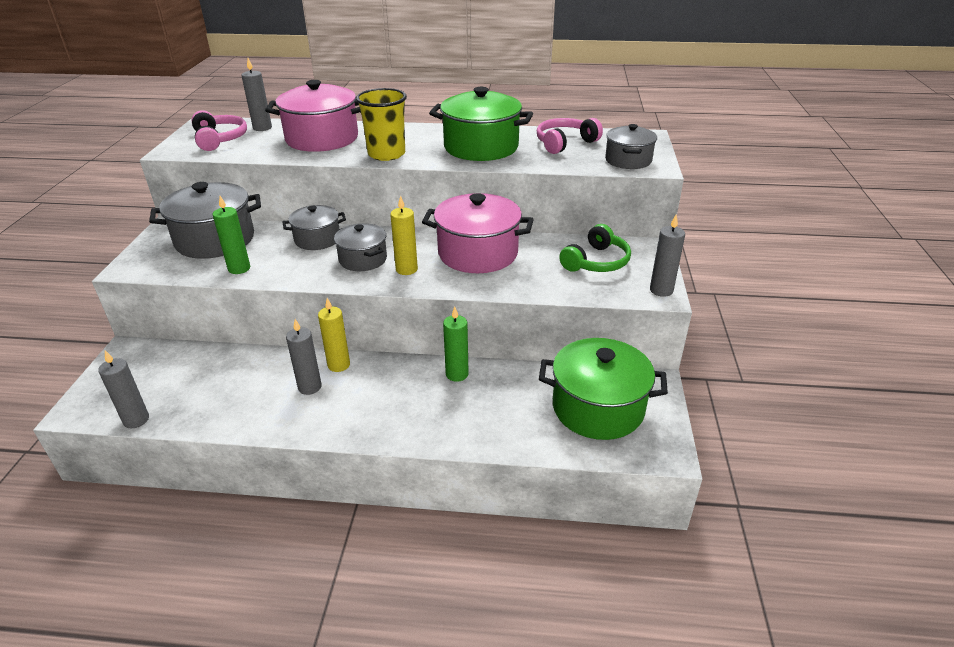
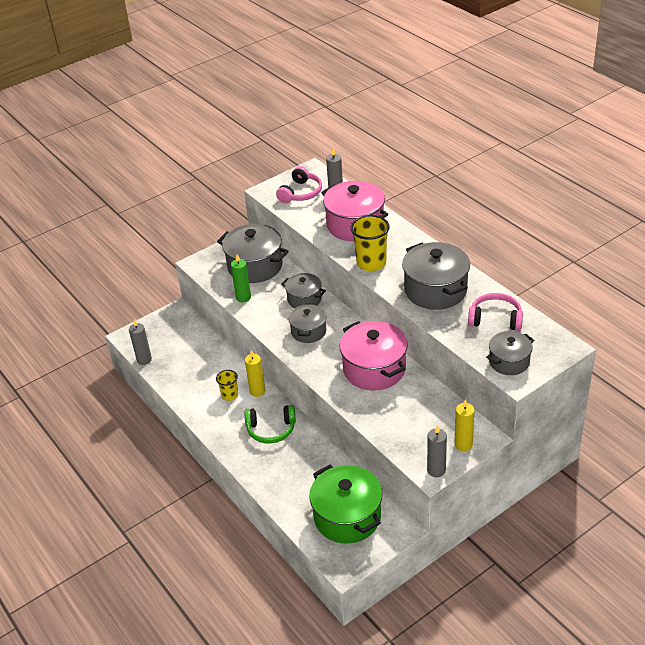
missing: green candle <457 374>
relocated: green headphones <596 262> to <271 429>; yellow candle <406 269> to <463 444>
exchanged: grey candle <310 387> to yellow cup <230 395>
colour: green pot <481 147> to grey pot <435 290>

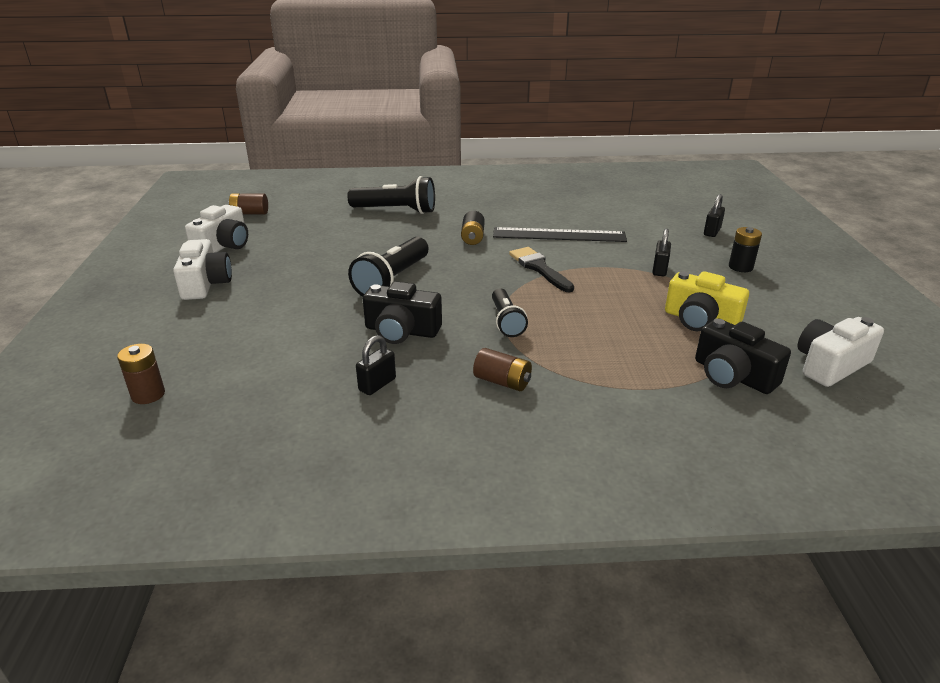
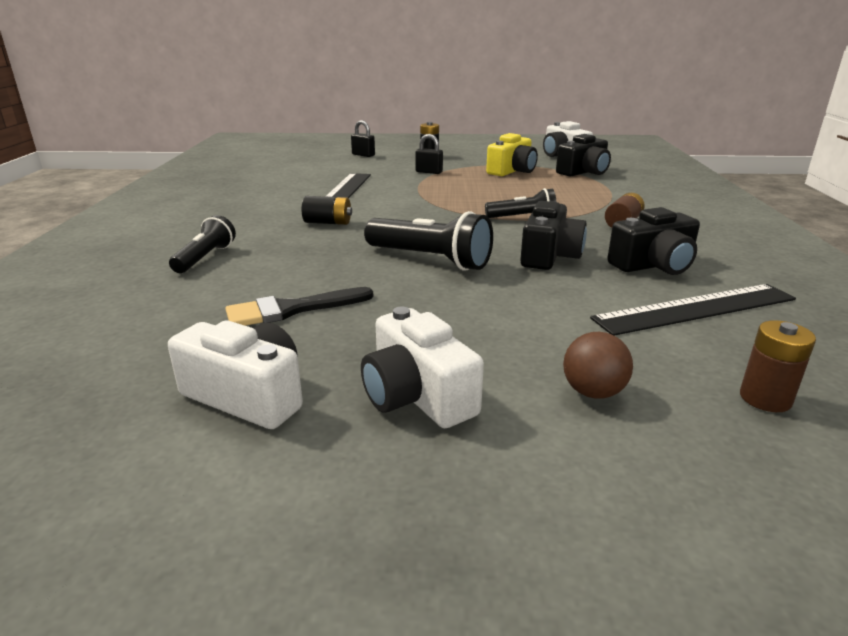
missing: brown battery <250 213>
appeared: brown ball <593 392>; black ruler <695 309>
relocated: black brush <539 268> to <292 309>
exchanged: black padlock <377 384> to black camera <653 265>
spun: white camera <205 284> = <417 395> 120 degrees counterclockwise
size: black flashlight <396 210> = <205 258> x0.63

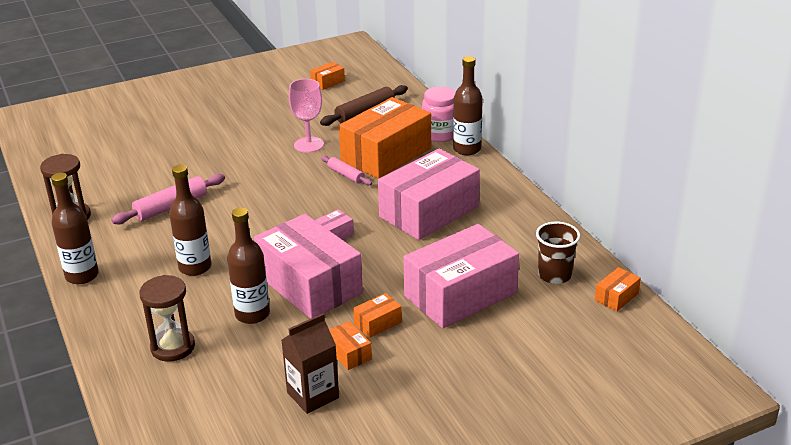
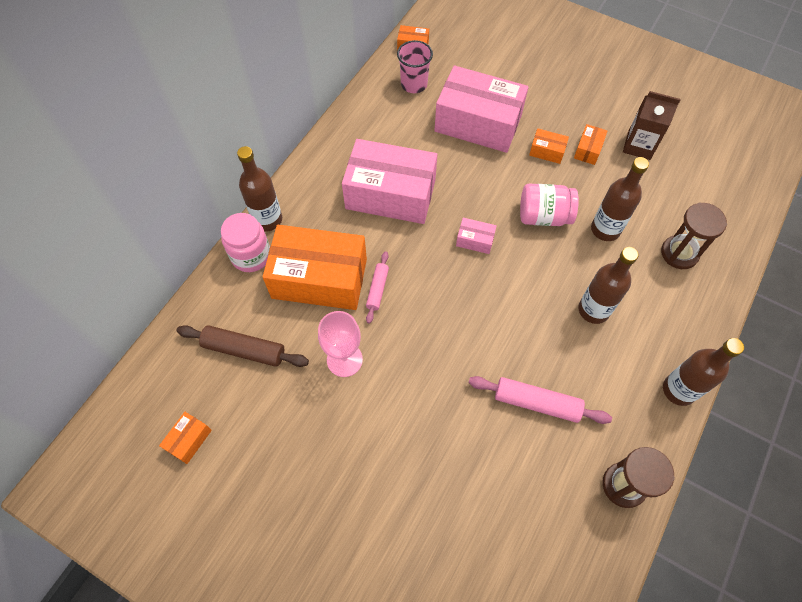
exchanged: pink box <310 284> to pink jar <544 216>
colour: brown cup <554 275> to pink cup <414 84>
spun: orange box <328 82> = <189 440> 75 degrees counterclockwise

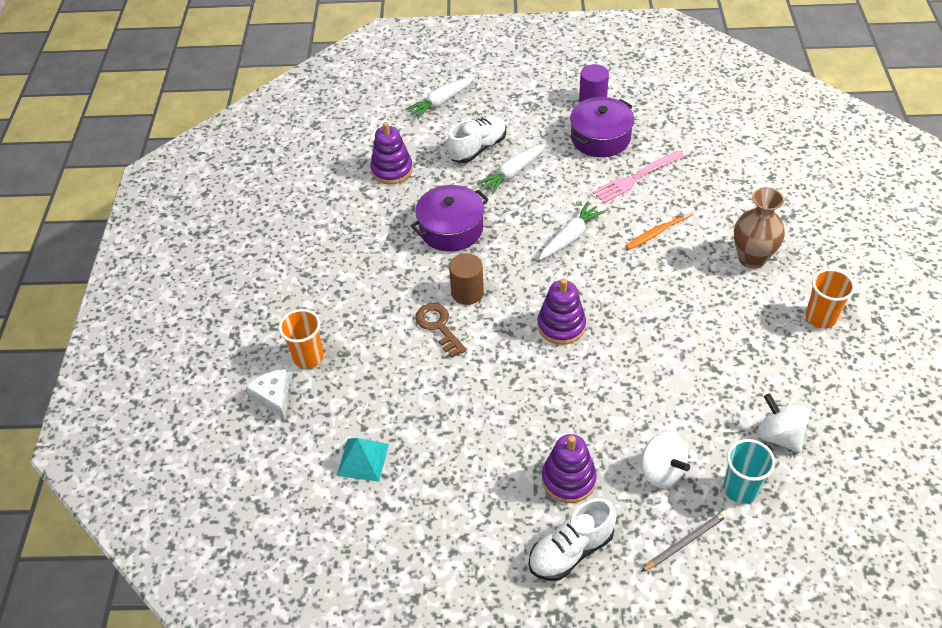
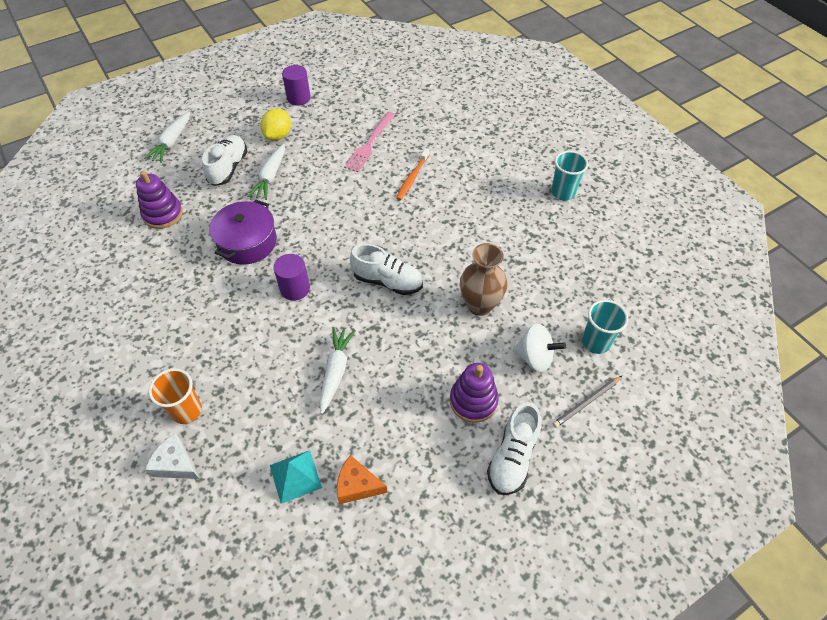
missing: brown key <439 327>; purple pot <600 138>; white spinning top <779 435>
appeared: yellow lemon <278 135>; orange cheese <357 485>
relocated: white carrot <570 237> to <335 371>; brown vase <752 258> to <480 305>
exchanged: purple stacking toy <561 326> to white shoe <388 281>
colour: brown cylinder <467 292> to purple cylinder <295 288>; orange cup <820 317> to turquoise cup <563 193>
spun: grey pencil <685 541> = <586 402> 150 degrees counterclockwise

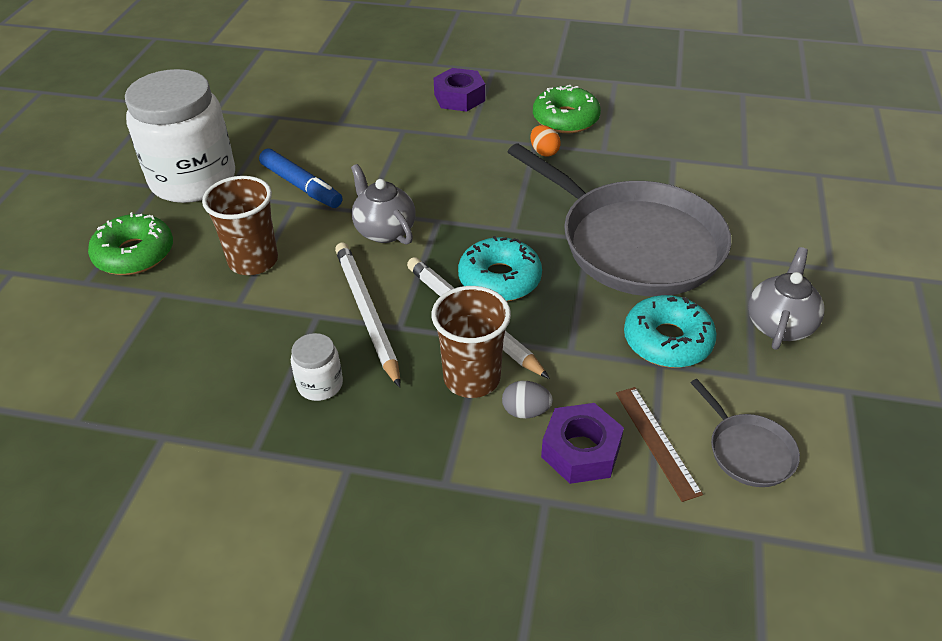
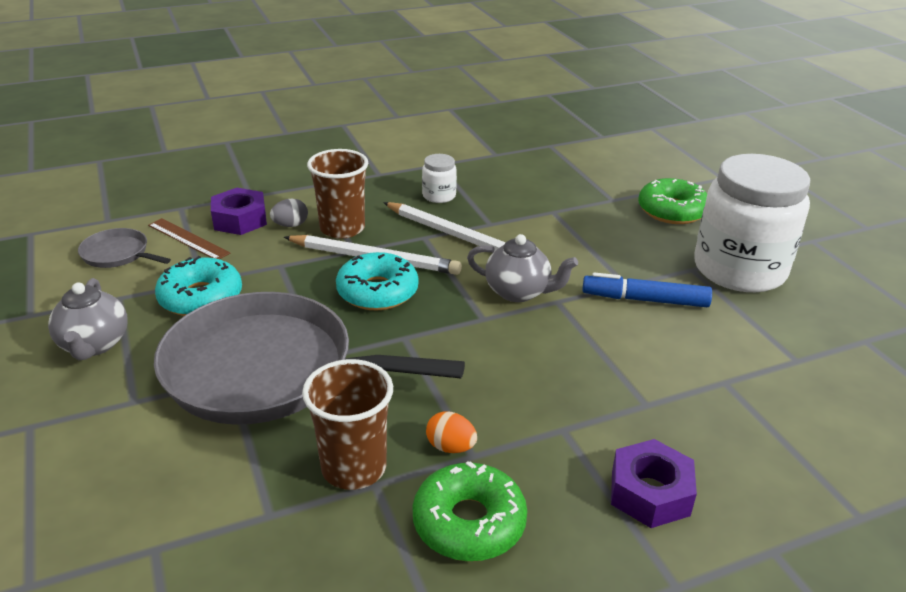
relocated: brown cup <253 261> to <354 468>

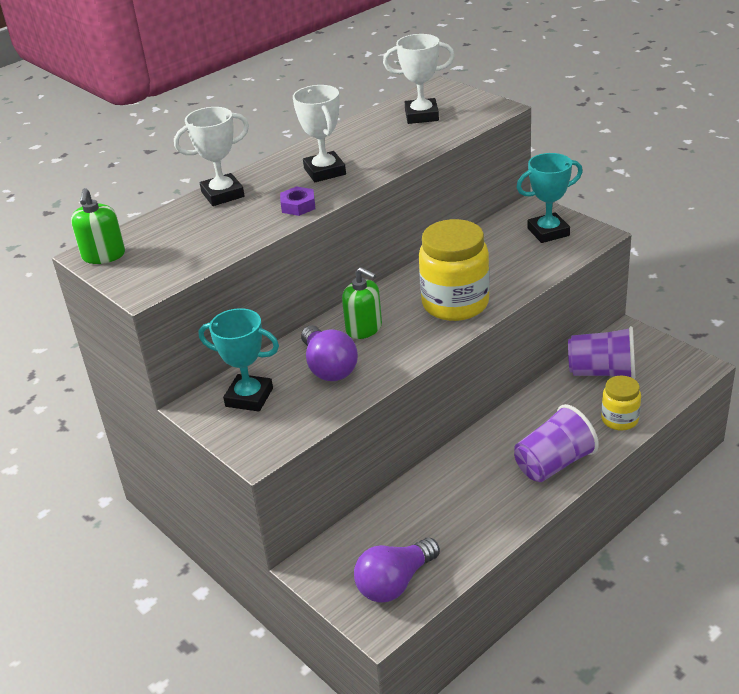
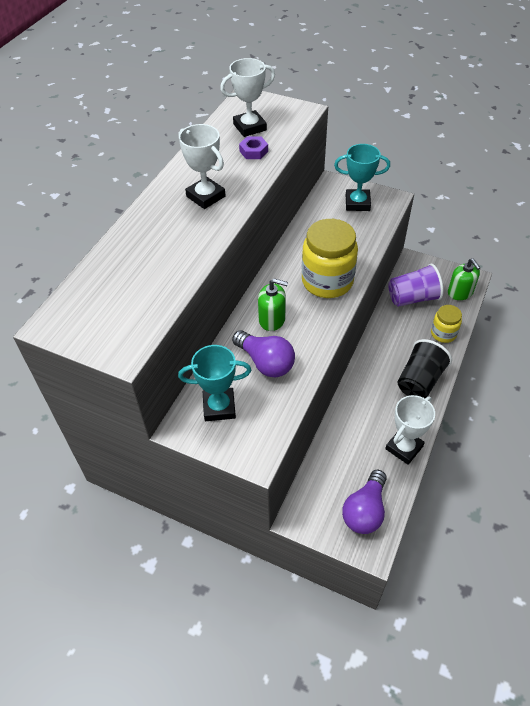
relocated: purple nut <298 206> to <253 151>; white trophy <223 194> to <404 447>; green soap dispenser <103 255> to <460 292>
colour: purple cup <553 463> to black cup <419 380>
spun: turquoise trophy <548 232> = <357 203> 45 degrees clockwise

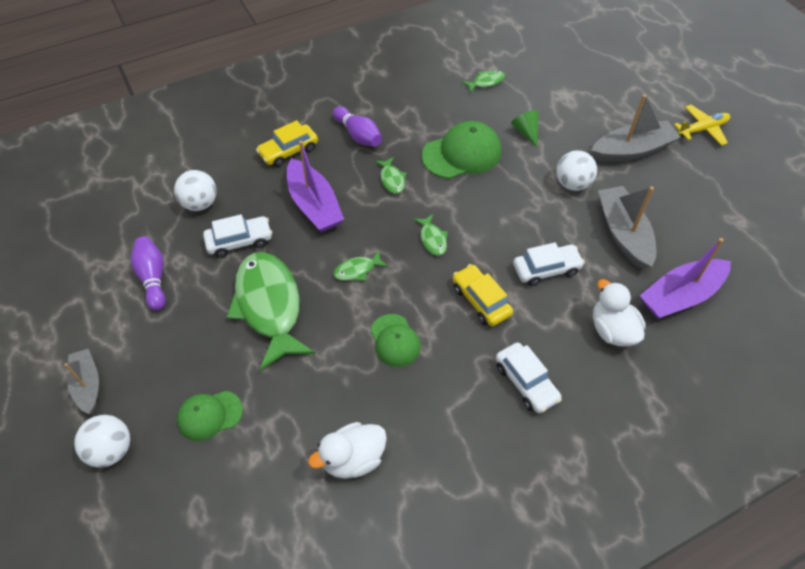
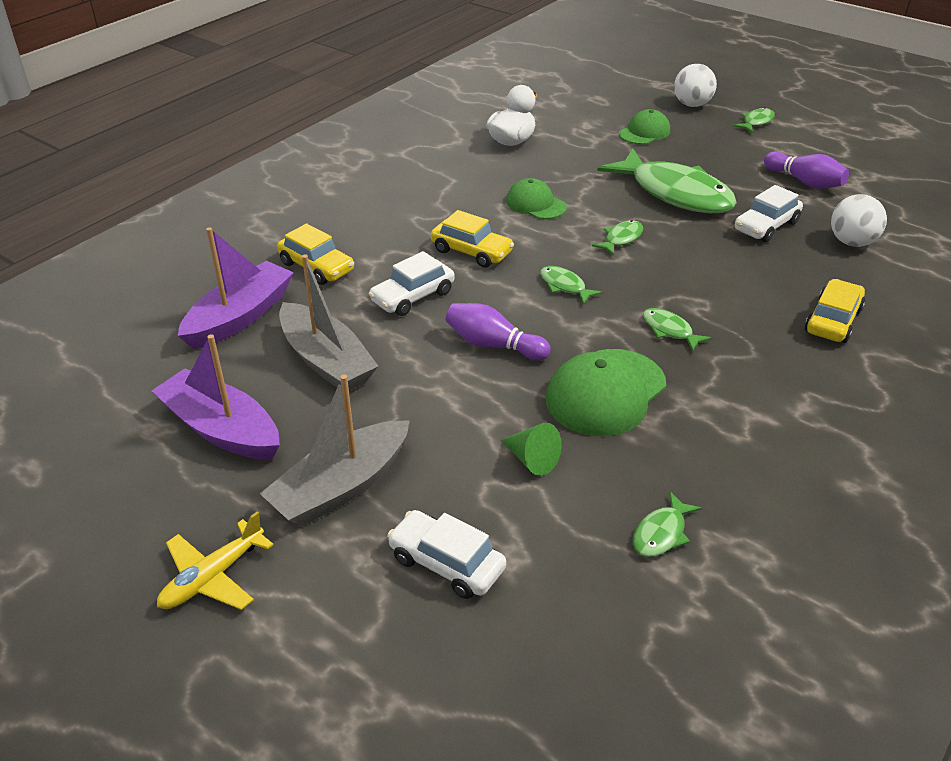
missing: white ball <572 184>
relocated: purple boat <314 205> to <221 429>; white car <526 382> to <446 563>; purple bowling pin <358 135> to <493 345>
exchanged: white duck <612 330> to yellow car <317 267>; grey boat <87 385> to green fish <756 122>

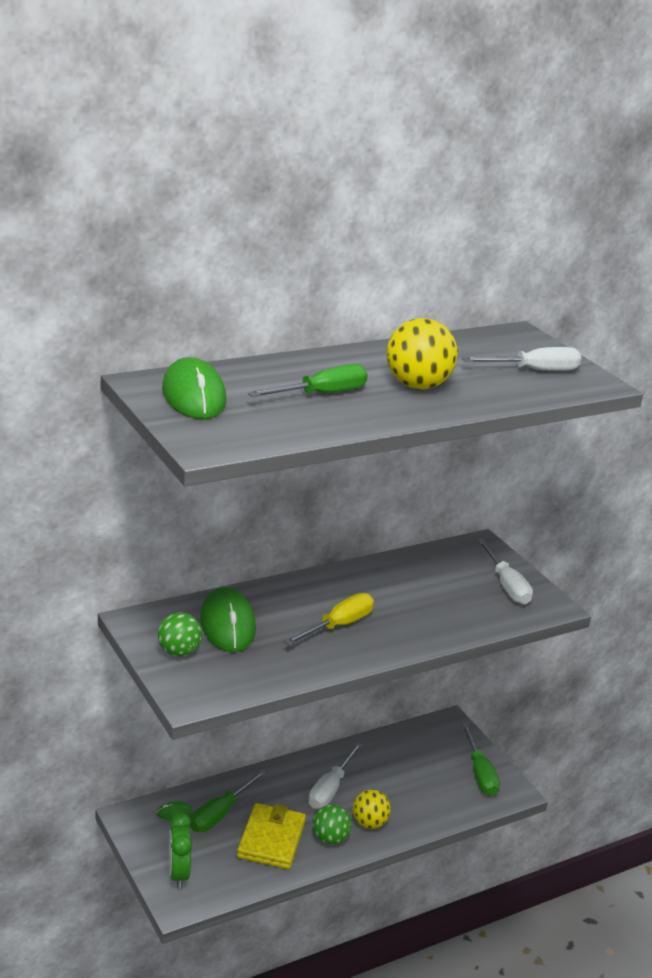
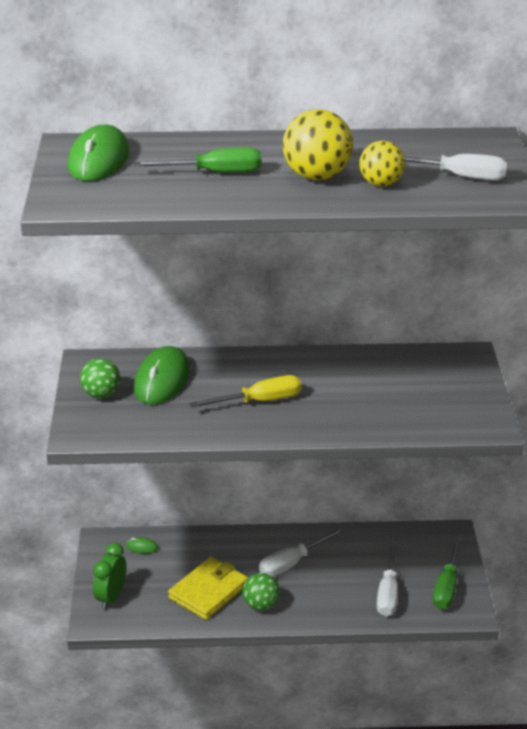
missing: green screwdriver <220 814>
relocated: yellow ball <369 823> to <381 184>; white screwdriver <506 585> to <388 593>

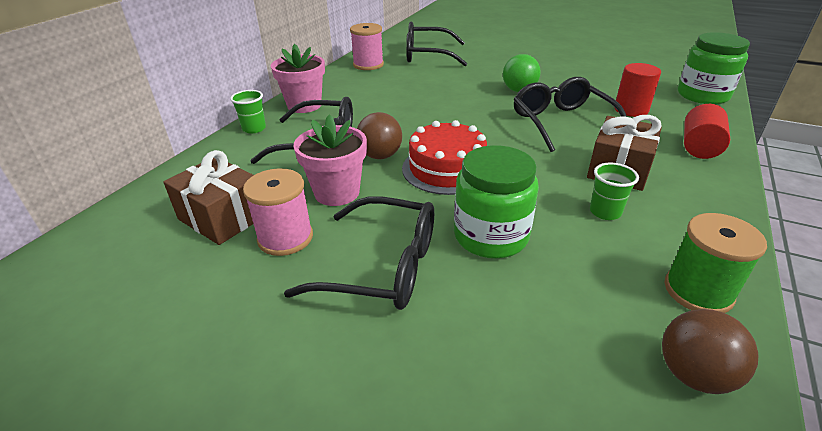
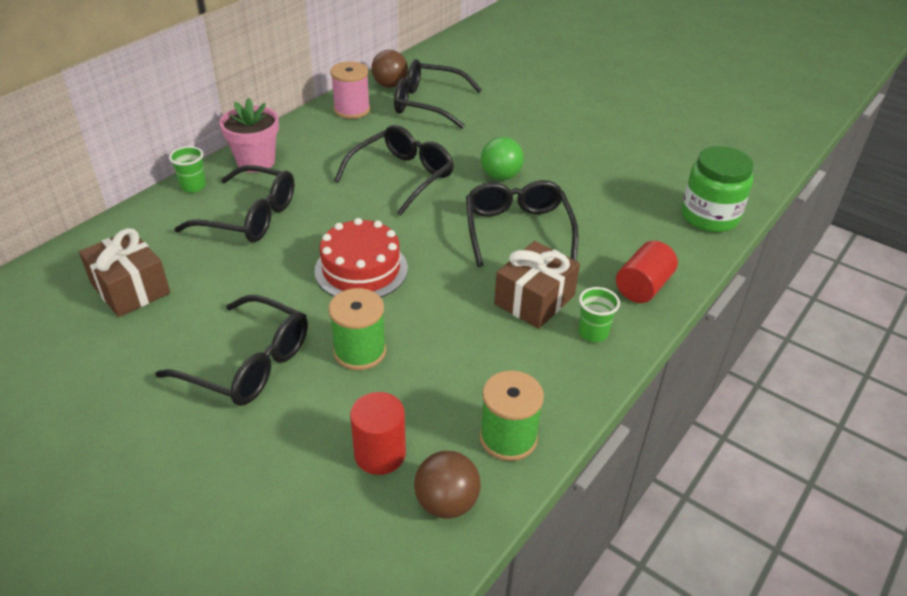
missing: pink spool <285 238>; pink flower pot <337 192>
appeared: black glasses <402 176>
relocated: red cylinder <631 110> to <380 454>; brown ball <380 156> to <390 85>; green cup <605 212> to <593 333>
exchanged: green jar <490 236> to green spool <360 351>

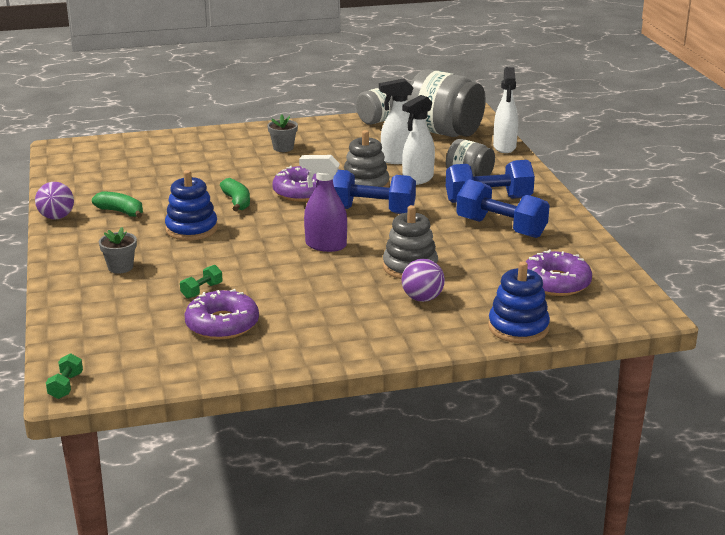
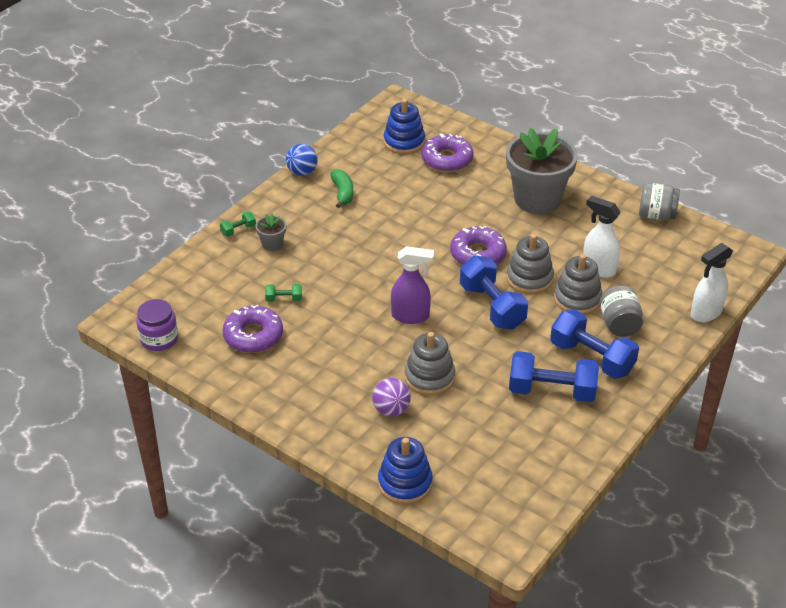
missing: green banana <237 202>; grey jar <444 132>
appeared: purple jar <159 339>
relocated: green dumbbell <66 386> to <238 230>; blue stacking toy <191 229> to <404 142>; purple donut <556 283> to <447 159>
exchanged: white spray bottle <417 179> to grey stacking toy <577 299>
colour: purple ball <56 217> to blue ball <302 172>
spun: purple spray bottle <325 245> = <411 316> 120 degrees clockwise; blue dumbbell <501 228> = <551 391> 75 degrees counterclockwise
size: grey flower pot <283 148> = <537 199> x2.36

